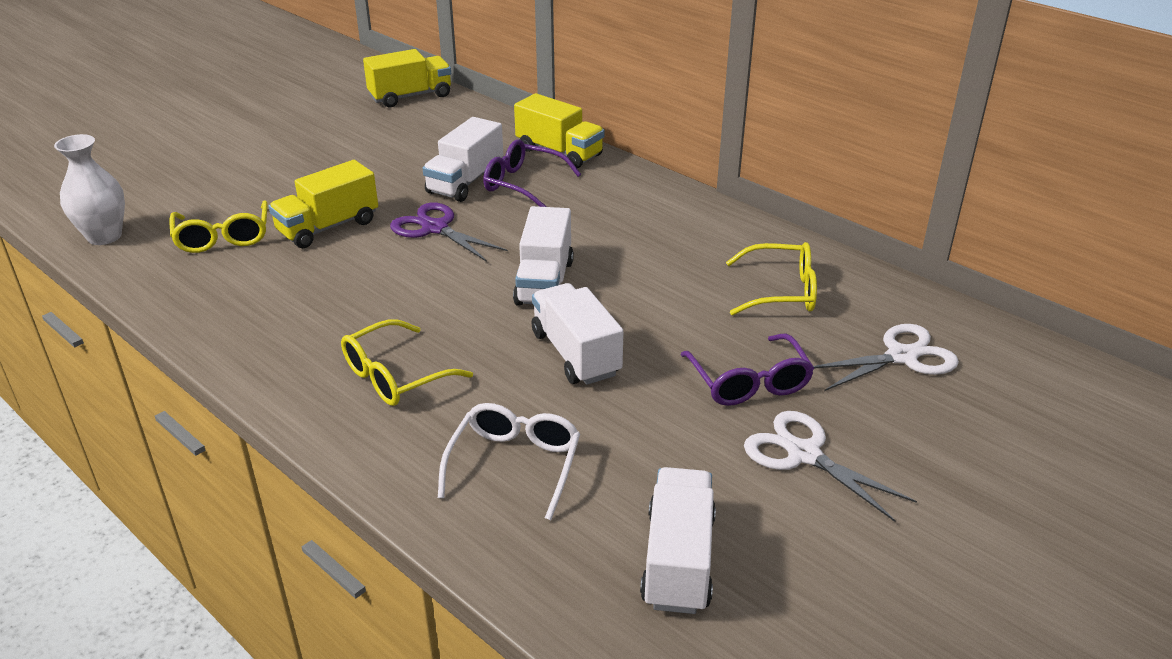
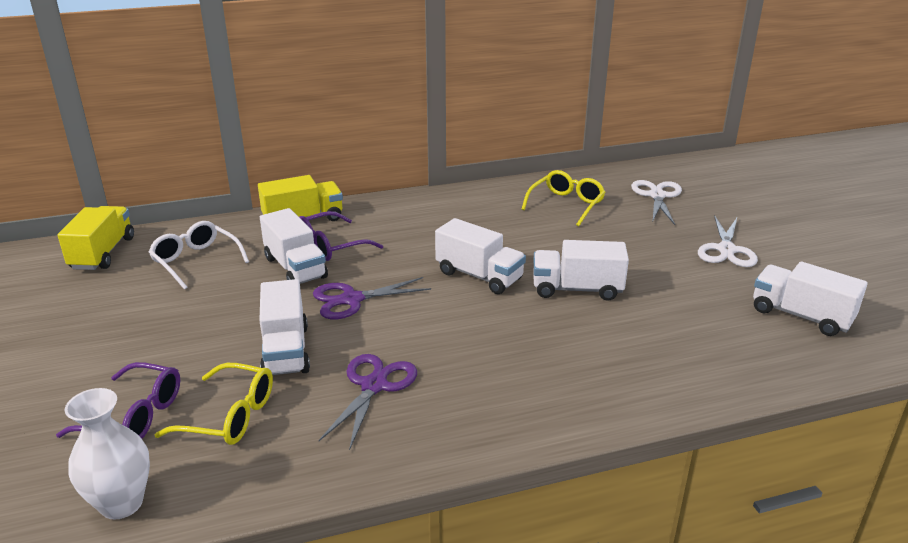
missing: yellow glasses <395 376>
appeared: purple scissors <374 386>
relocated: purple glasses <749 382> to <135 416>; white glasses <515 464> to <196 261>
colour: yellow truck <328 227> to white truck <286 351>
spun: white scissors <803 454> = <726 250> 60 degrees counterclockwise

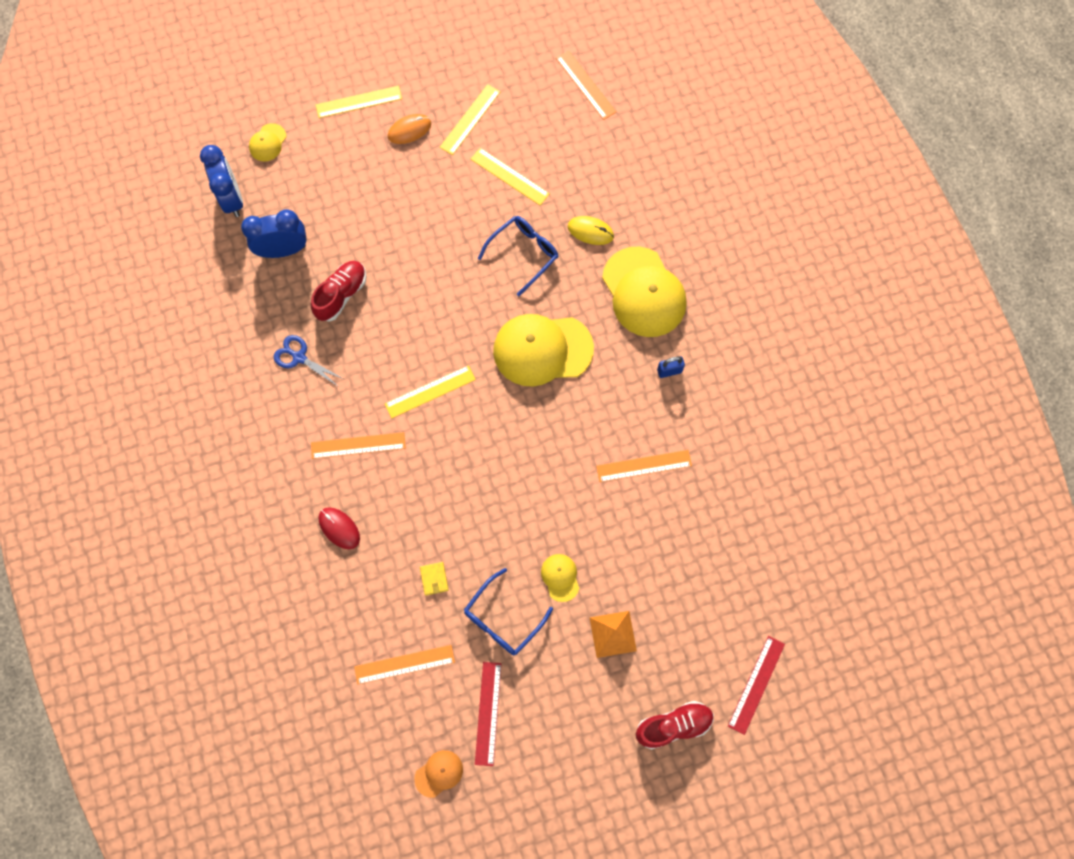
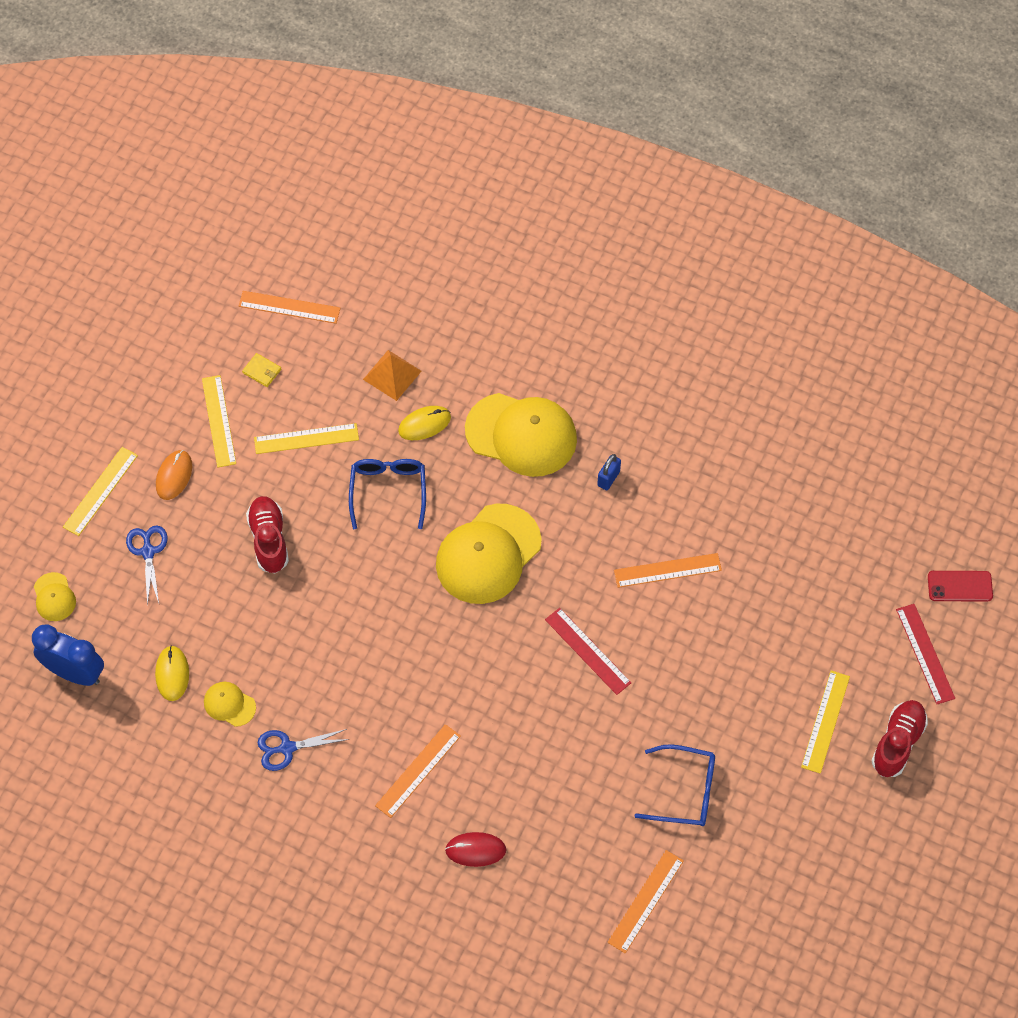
missing: orange cap <439 773>
appeared: blue scissors <148 552>; red phone <960 586>
relocated: yellow cap <560 577> to <229 704>; yellow wallet <434 579> to <262 371>; red shoe <341 295> to <269 540>; orange pyramid <613 634> to <392 375>; red ruler <488 713> to <588 651>; yellow ruler <430 391> to <825 721>
exchanged: blue clock <283 250> to yellow mouse <172 674>
spun: orange ruler <644 466> = <667 570> 45 degrees clockwise; blue glasses <503 619> = <685 791> 75 degrees counterclockwise

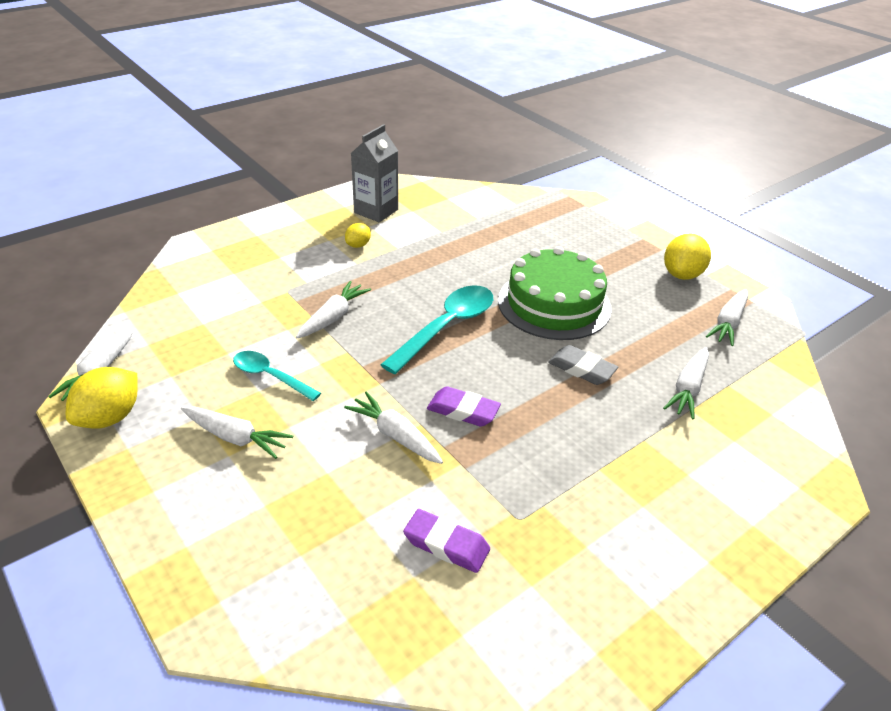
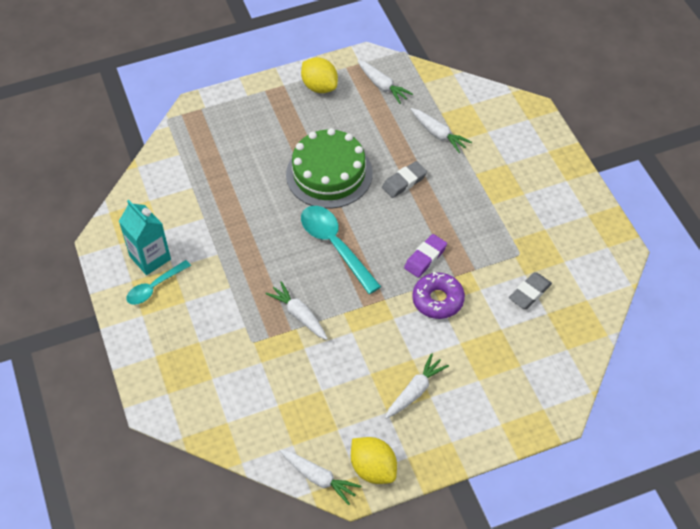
missing: yellow lemon <358 245>
relocated: turquoise spoon <270 376> to <154 287>
exchanged: white carrot <395 436> to purple donut <438 300>
colour: grey carton <376 211> to turquoise carton <150 258>; purple eraser <446 544> to grey eraser <529 293>

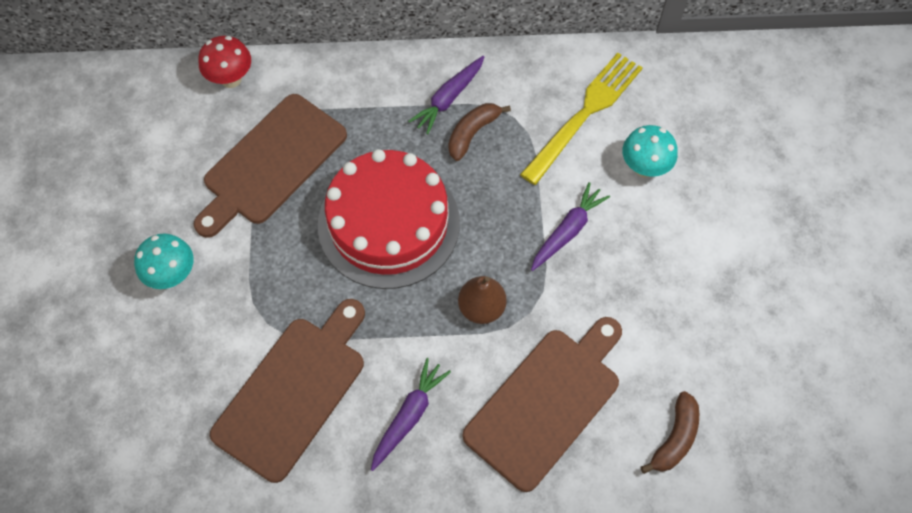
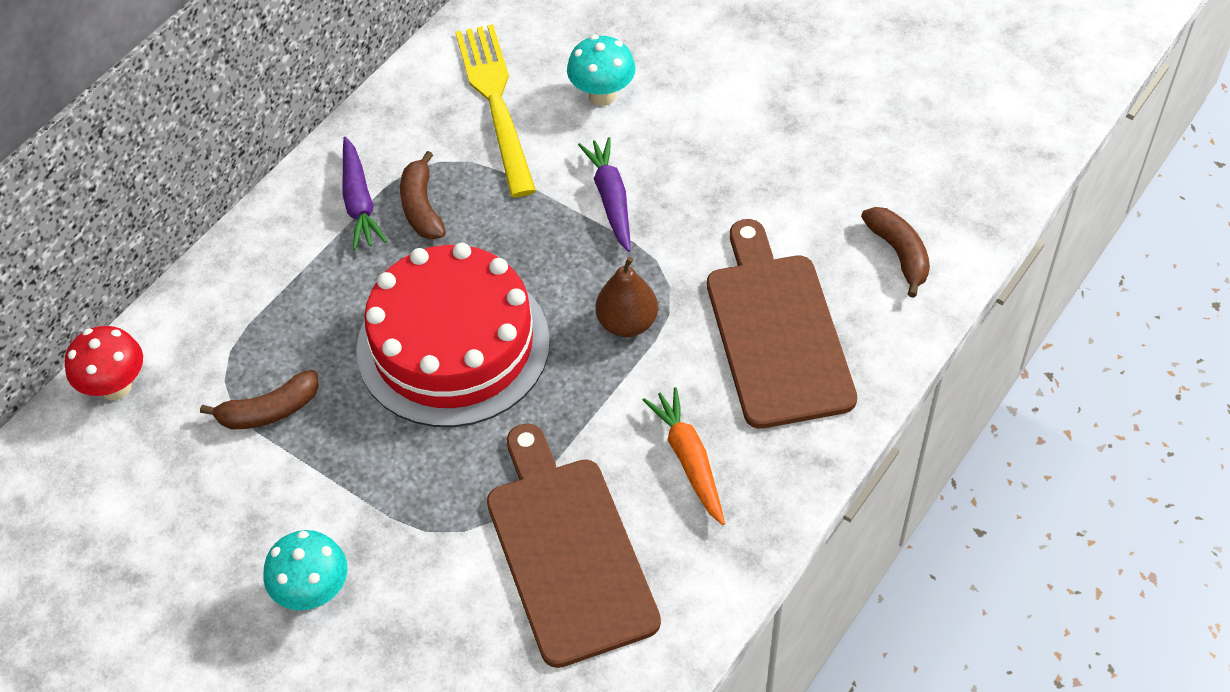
exchanged: brown cutting board <271 163> to brown banana <269 411>
colour: purple carrot <409 416> to orange carrot <689 460>

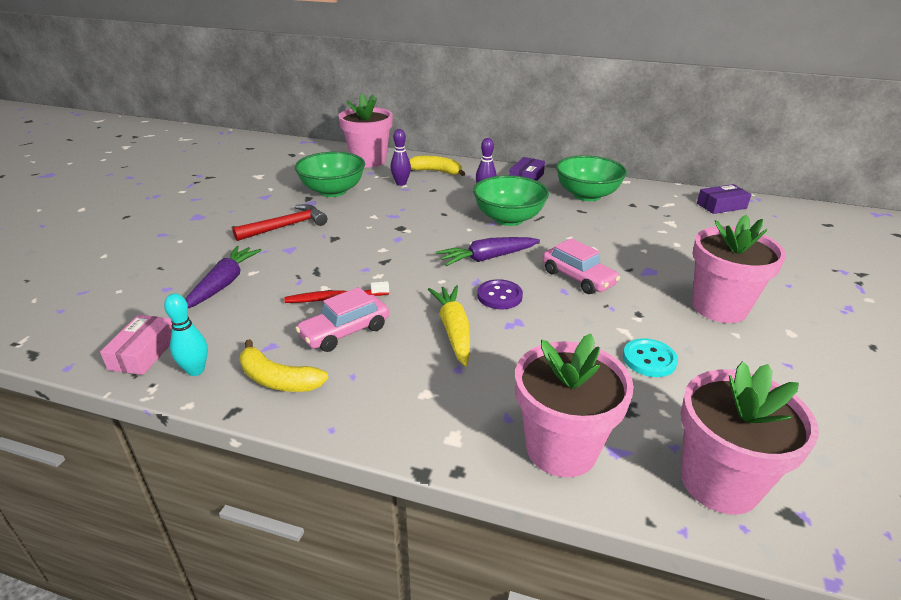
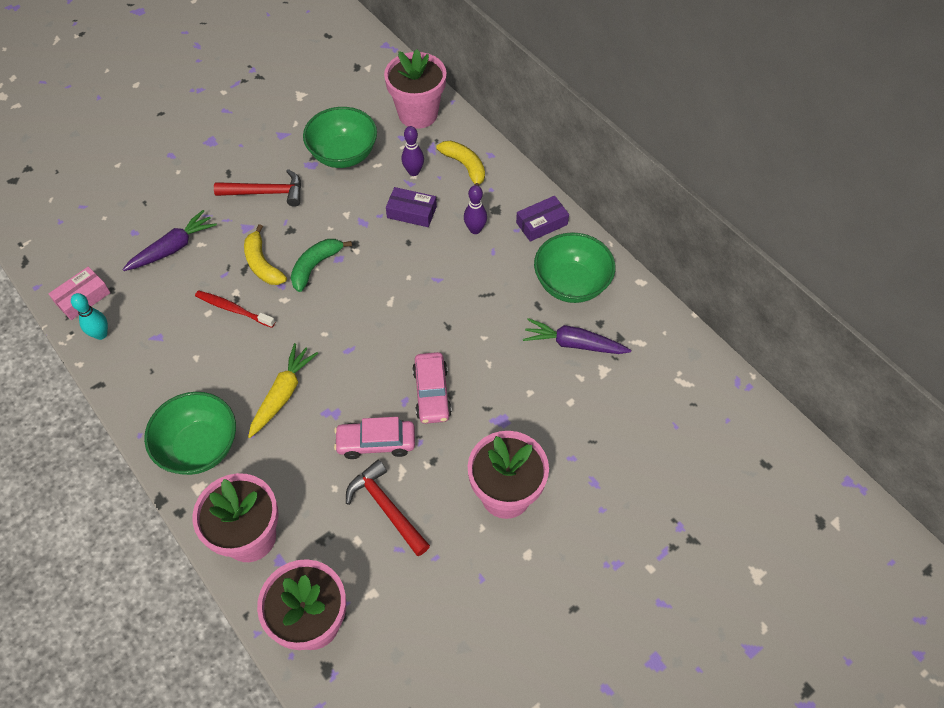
missing: purple button <499 296>
appeared: green banana <315 266>
relocated: green bowl <508 219> to <199 447>; yellow banana <278 379> to <262 264>; pink car <345 332> to <376 443>; purple box <721 206> to <411 212>; purple carrot <487 258> to <573 344>
exchanged: turquoise button <649 359> to red hammer <386 507>

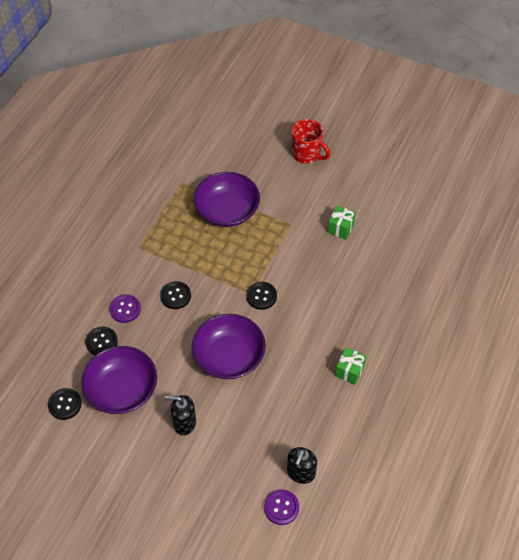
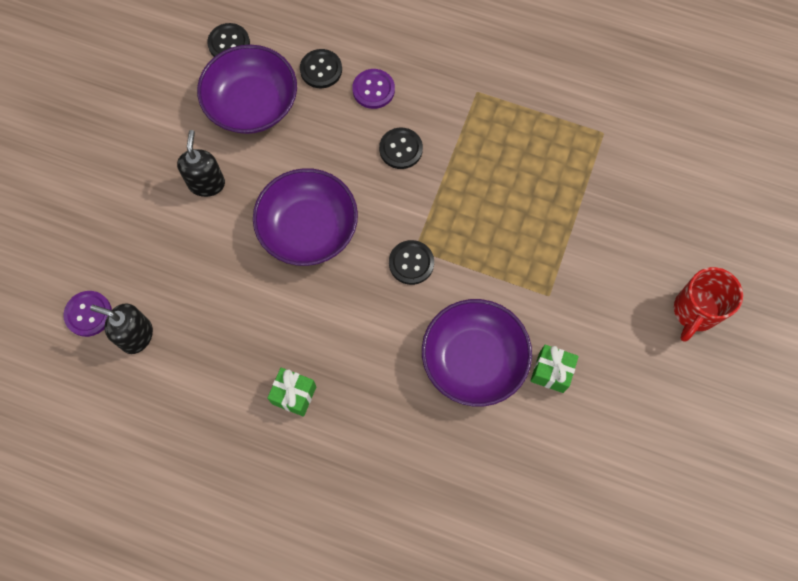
relocated: purple bowl <227 210> to <473 359>

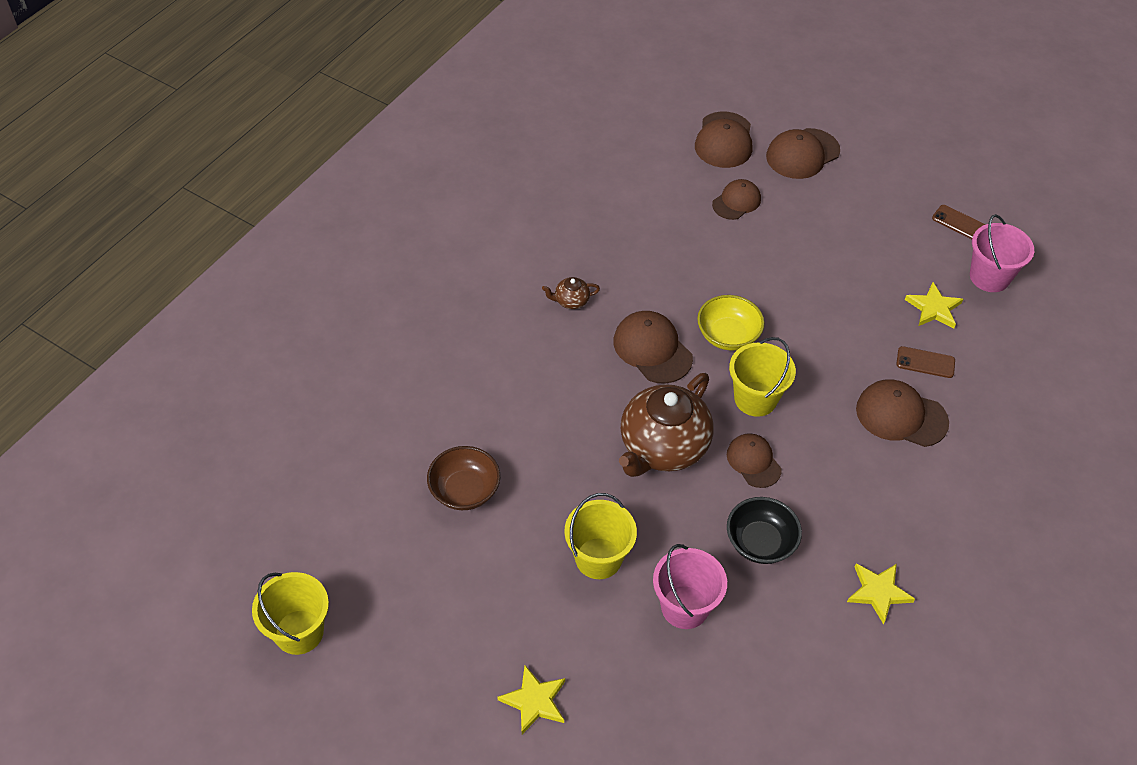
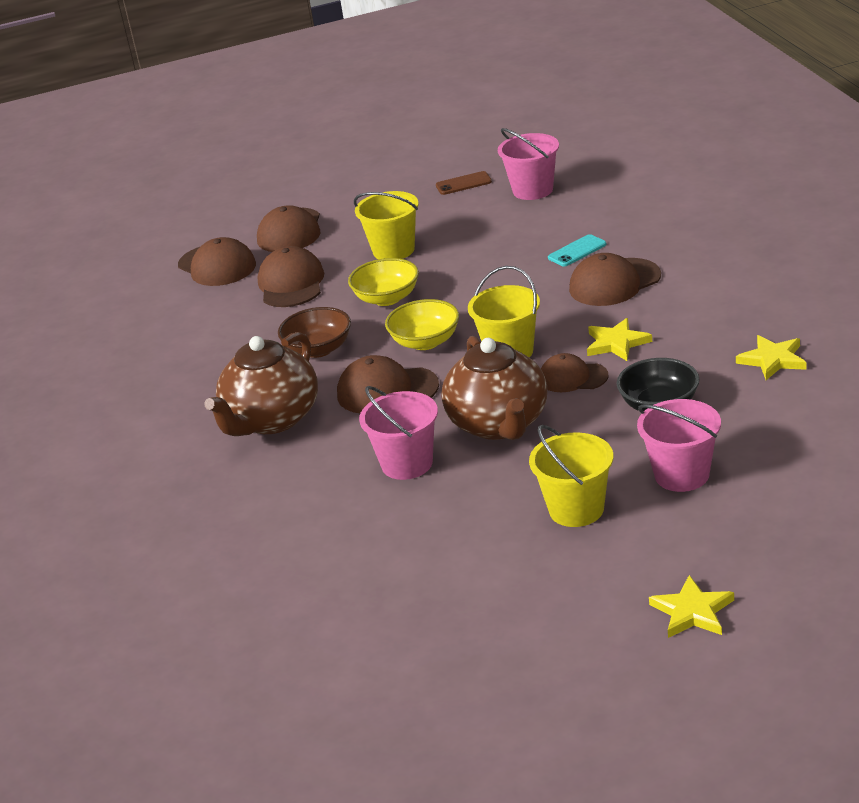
appeared: yellow bowl <387 298>; pink bucket <407 464>
relocated: brown bowl <464 490> to <318 349>; yellow bucket <299 632> to <393 250>; yellow star <933 308> to <616 343>
colour: brown phone <925 362> to turquoise phone <577 251>
size: brown teapot <571 301> = <271 420> x2.41; brown cap <736 201> = <291 284> x1.51

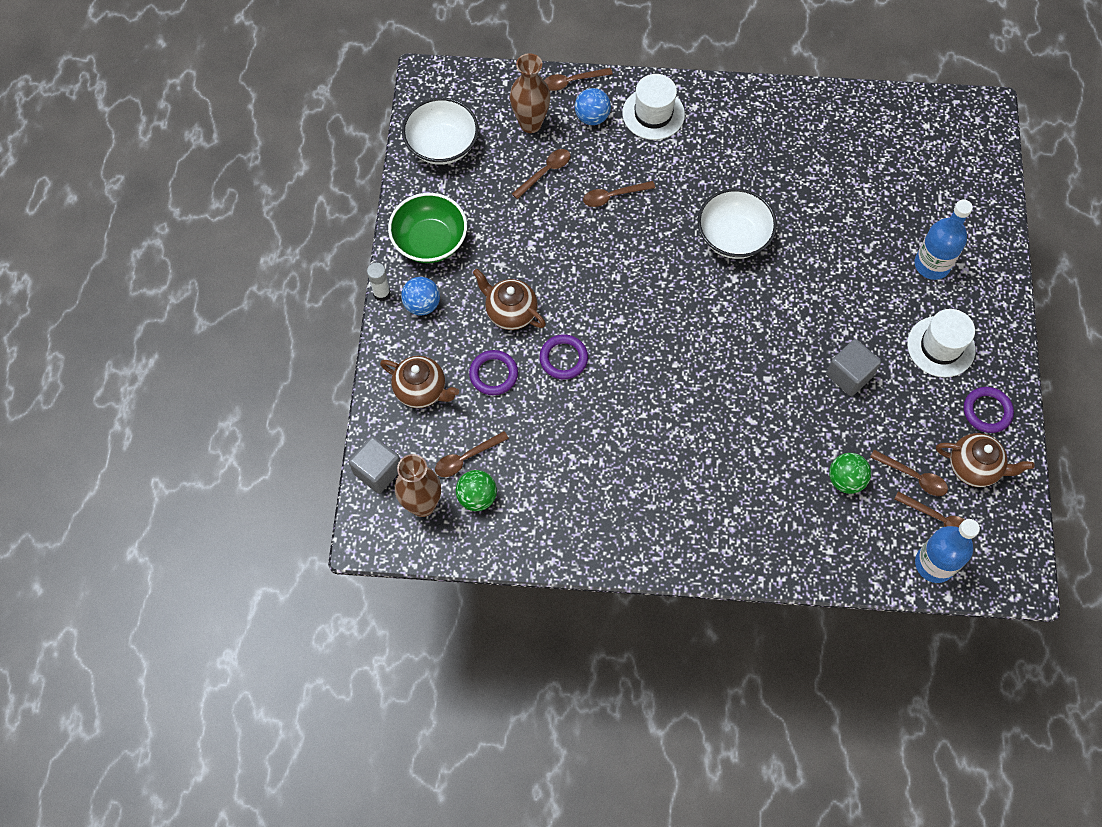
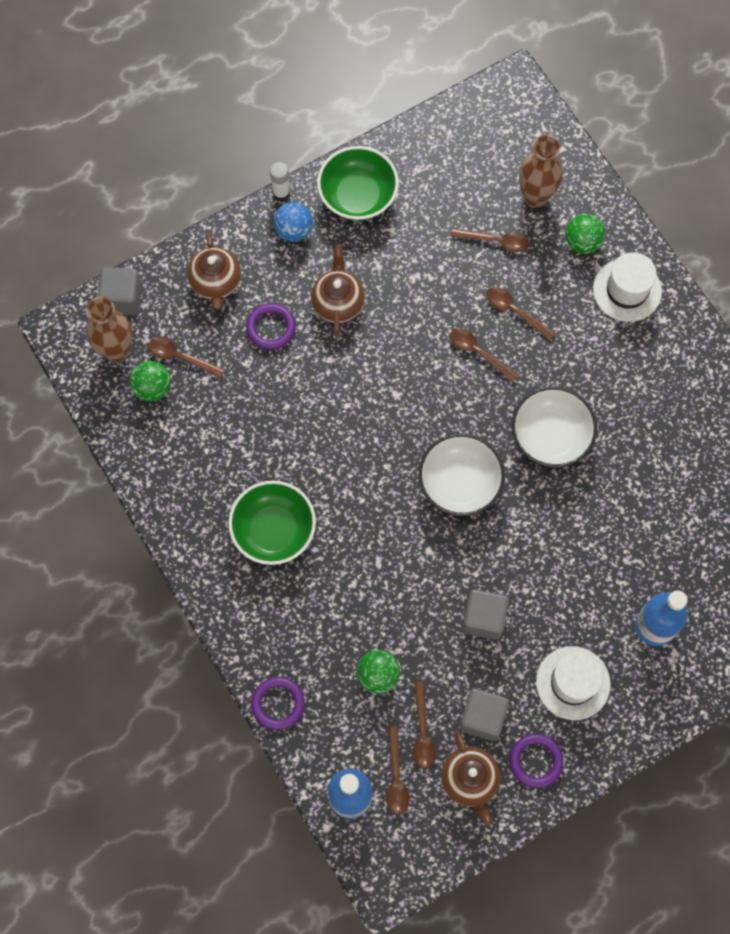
appeared: green bowl <273 530>; grey cube <482 717>
relocated: purple ring <563 358> to <278 704>; white bowl <442 145> to <459 483>; brown spoon <572 81> to <478 352>
colour: blue ball <592 117> to green ball <582 242>

